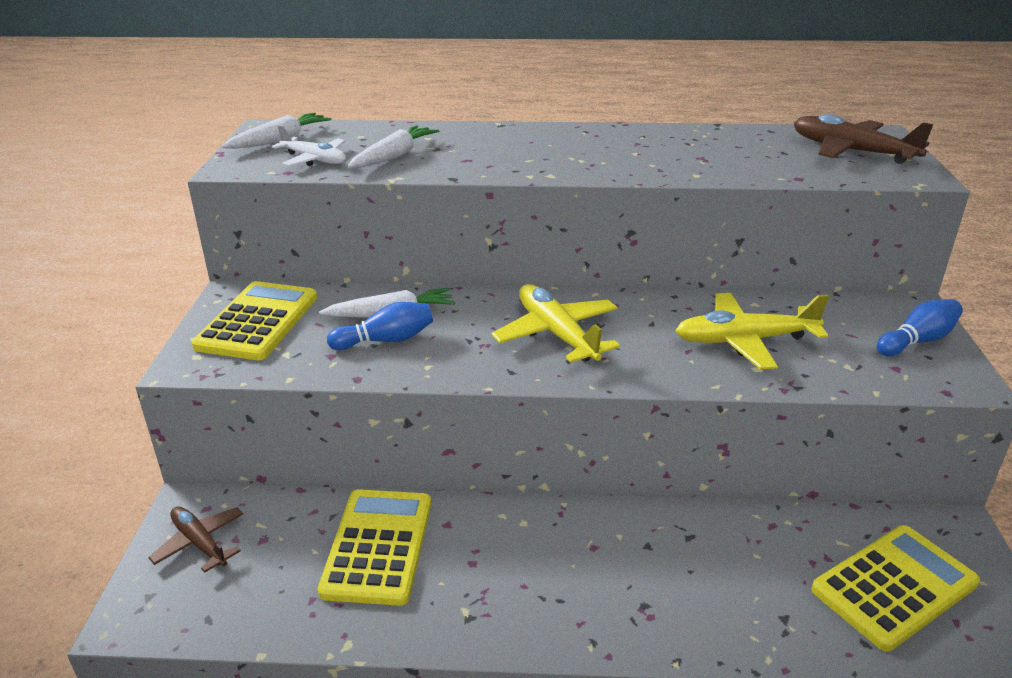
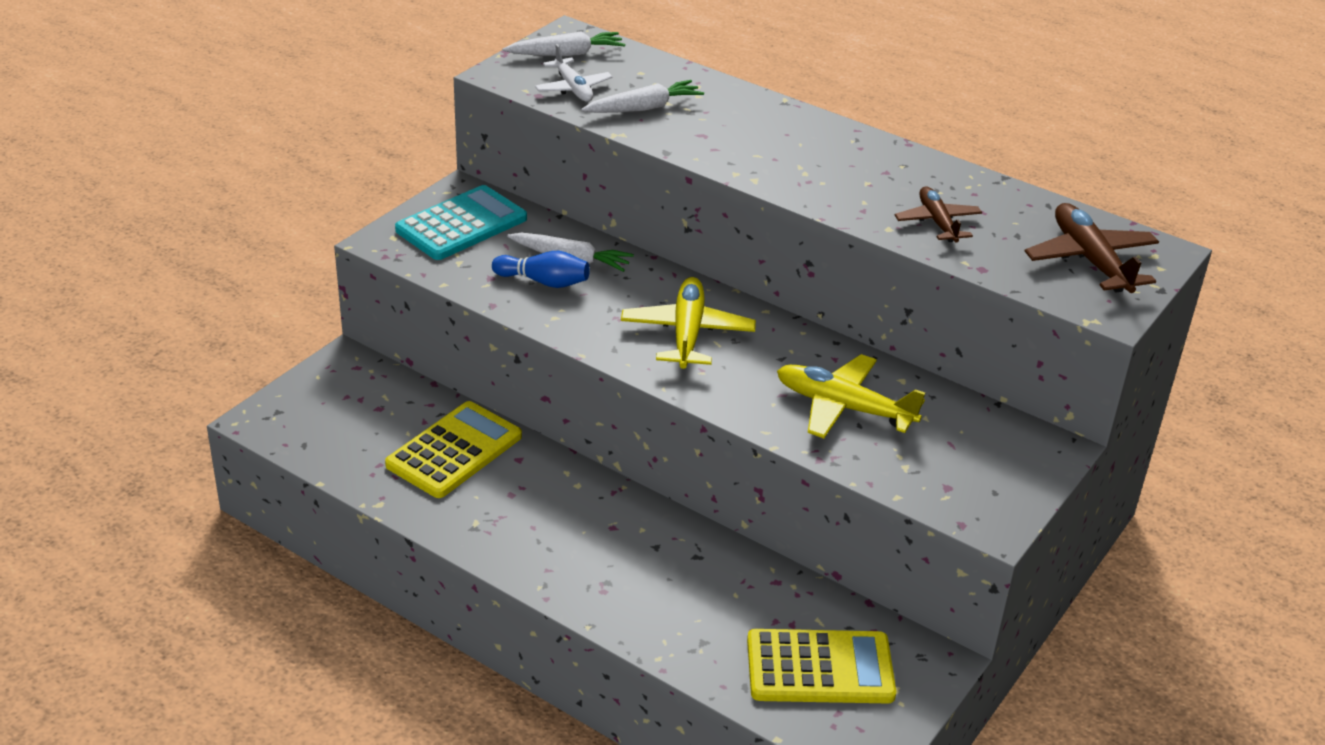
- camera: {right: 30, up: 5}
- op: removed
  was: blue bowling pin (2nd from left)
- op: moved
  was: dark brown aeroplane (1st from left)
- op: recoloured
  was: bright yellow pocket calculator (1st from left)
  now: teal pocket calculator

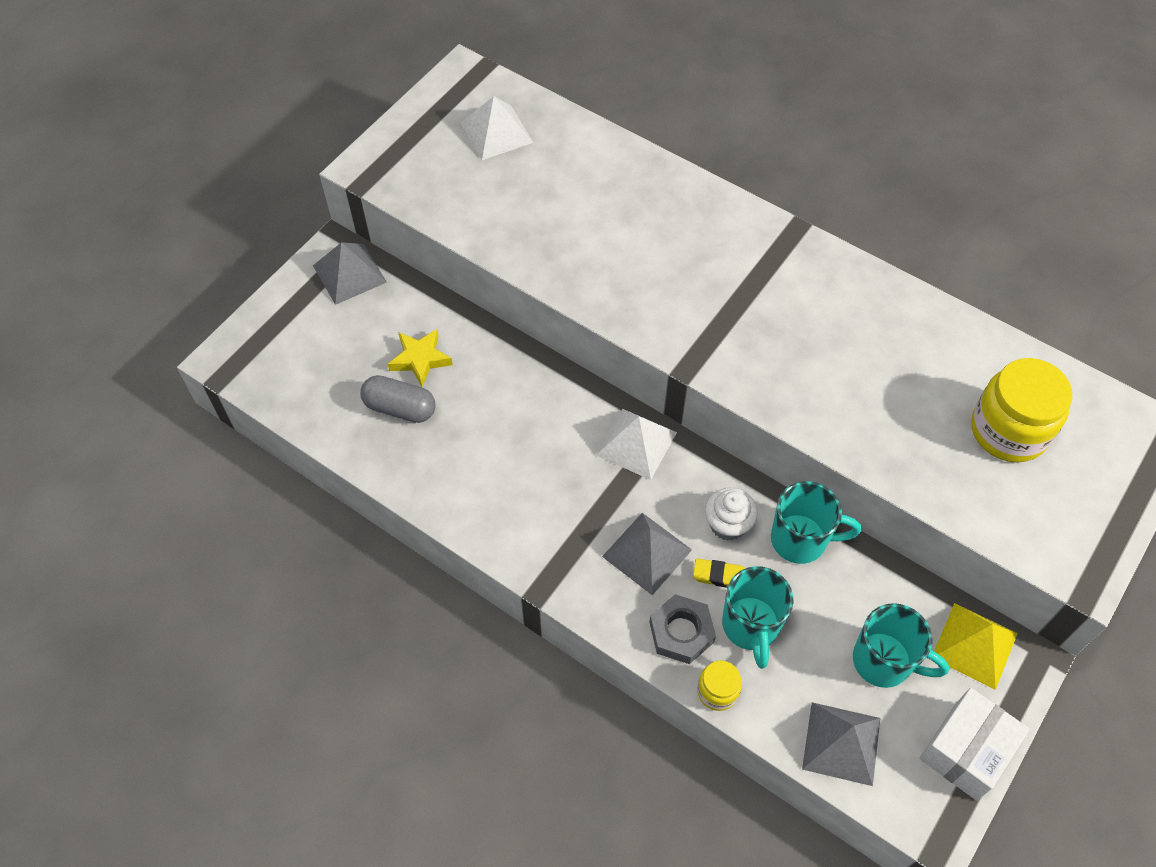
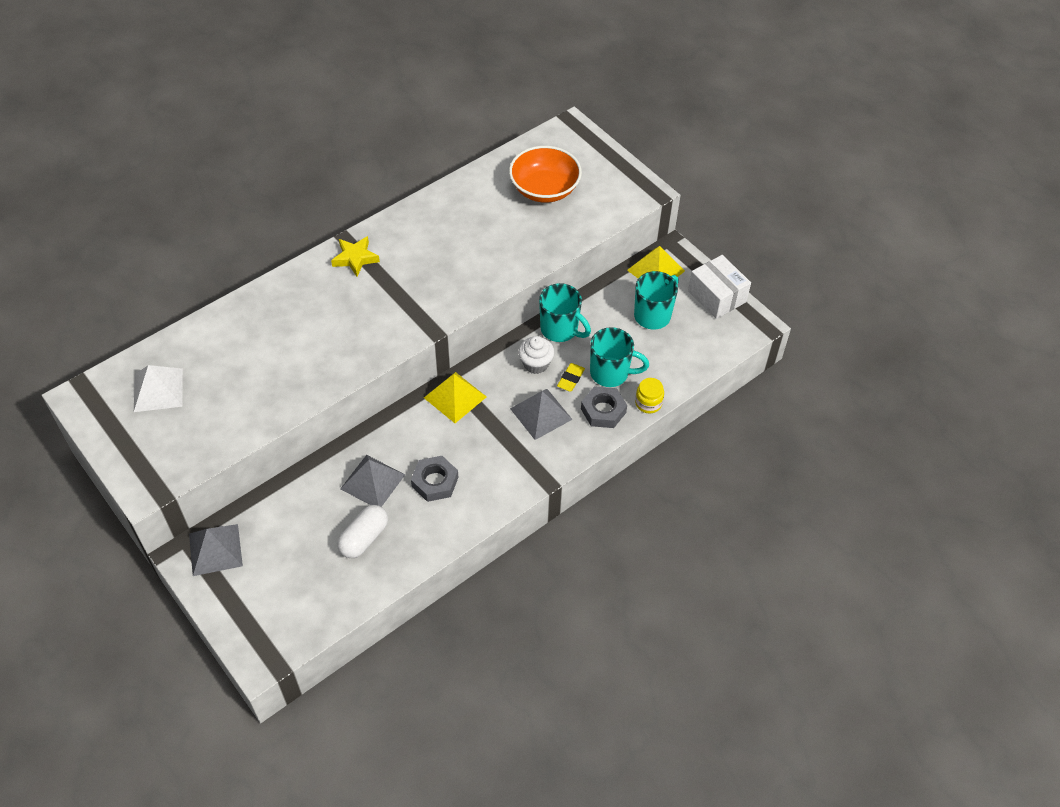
- camera: {right: -75, up: -5}
- op: added
  now: ash-grey hex nut (1st from left)
- op: moved
  was: bright yellow five-pointed star
- op: moved
  was: ash-grey solid pyramid (3rd from left in the first image)
  now: ash-grey solid pyramid (2nd from left)
- op: replaced
  was: bright yellow jar (2nd from left)
  now: orange-coloured bowl
- op: recoloured
  was: ash-grey pill
  now: snow-white pill
- op: recoloured
  was: snow-white solid pyramid (2nd from left)
  now: bright yellow solid pyramid (1st from left)
- op: turned
  was: teal mug (2nd from left in the first image)
  clockwise: 105

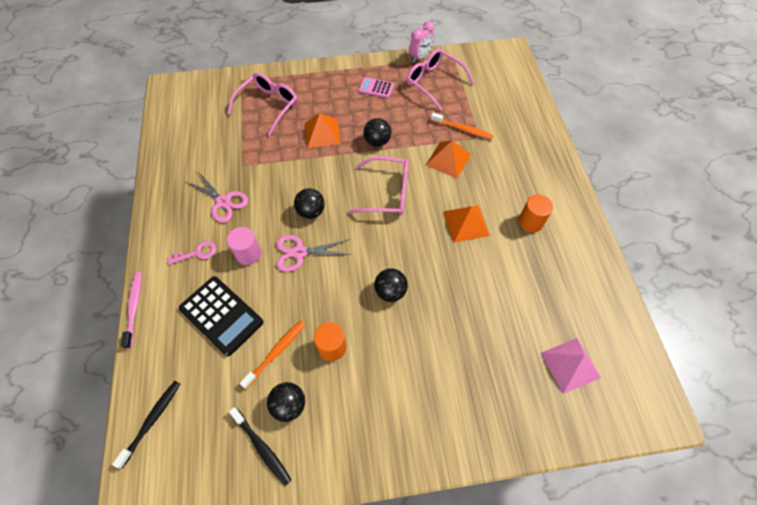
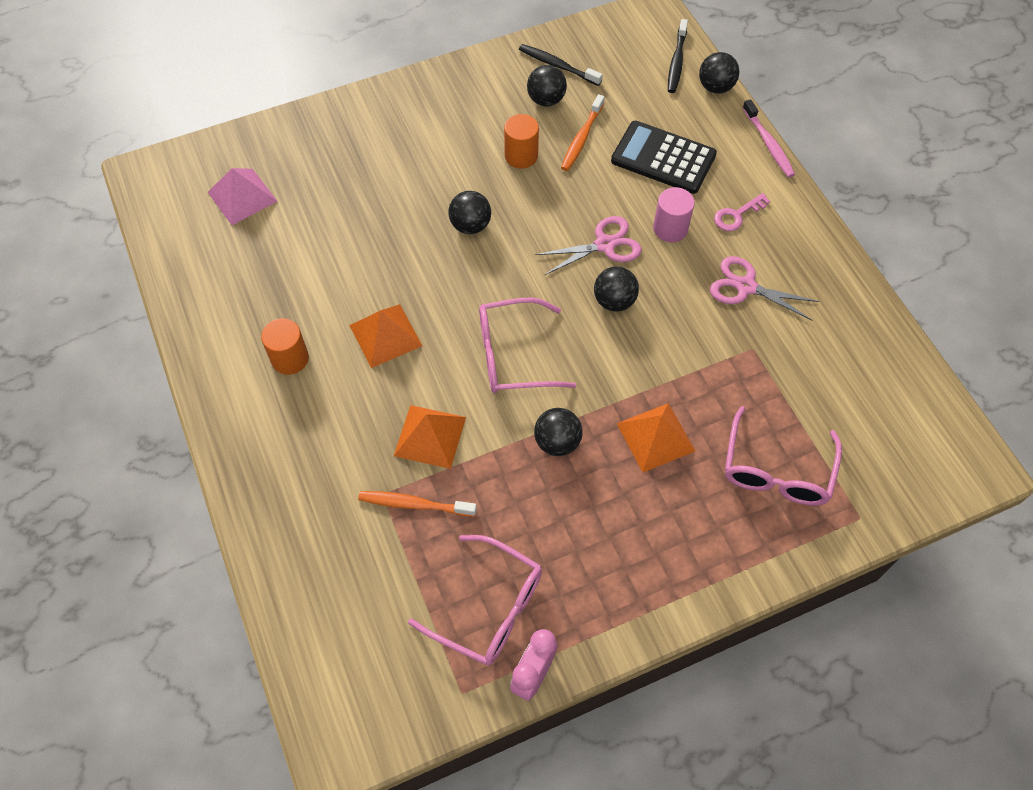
- camera: {right: 165, up: 0}
- op: removed
  was: pink pocket calculator
- op: added
  now: black play ball (5th from left)

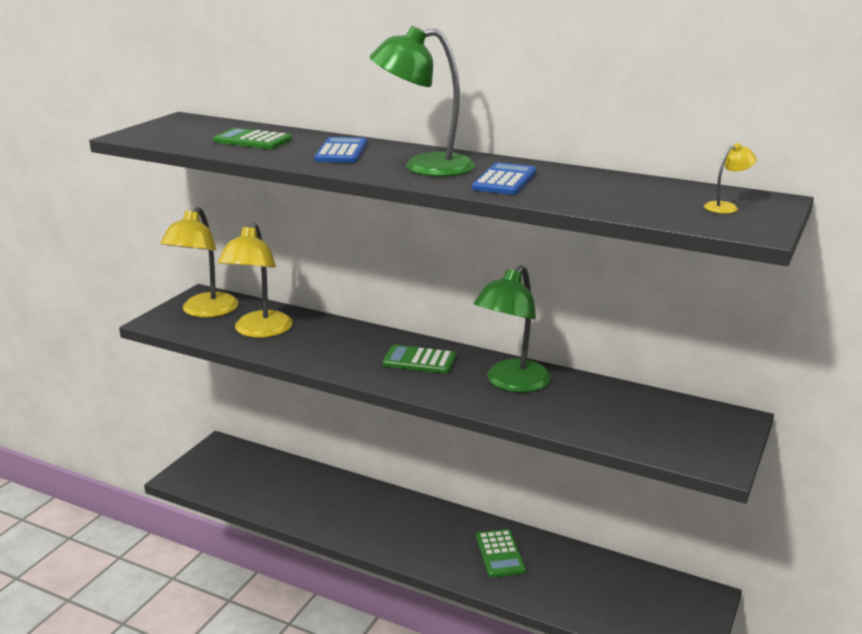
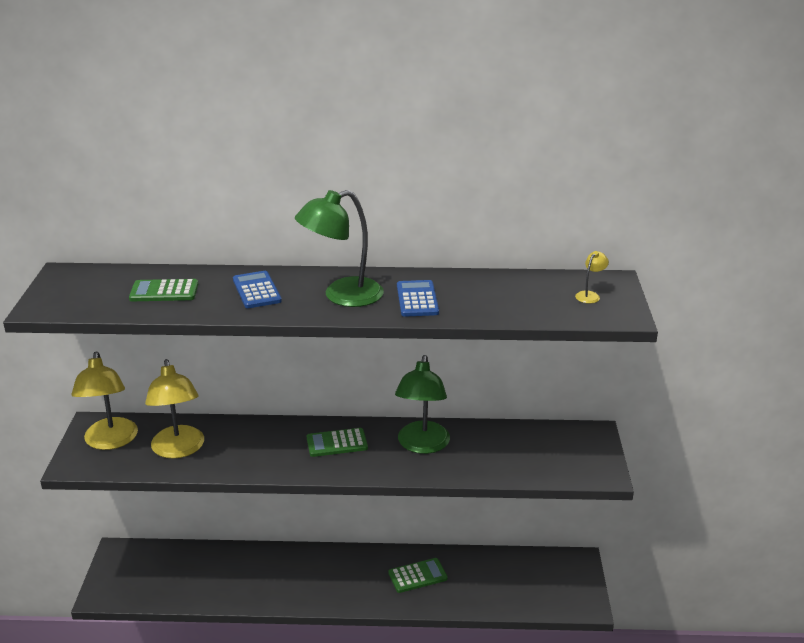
- camera: {right: -25, up: 5}
- op: turned
  was: leaf-green pocket calculator (3rd from left)
  clockwise: -75

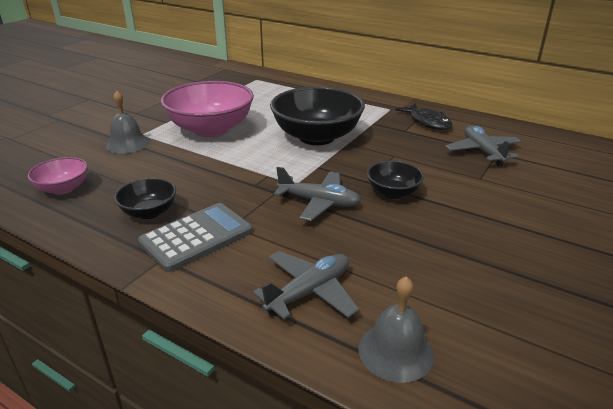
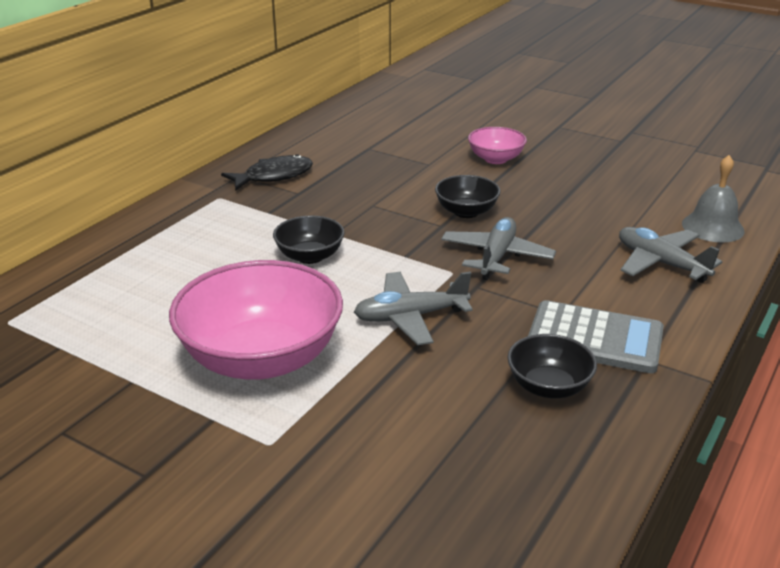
- camera: {right: -90, up: 0}
- op: removed
  was: ash-grey hand bell (1st from left)
- op: moved
  was: pink bowl (1st from left in the first image)
  now: pink bowl (2nd from left)
- op: moved
  was: ash-grey aeroplane (3rd from left in the first image)
  now: ash-grey aeroplane (1st from left)
- op: turned
  was: ash-grey pocket calculator
  clockwise: 150
- op: resized
  was: black bowl (2nd from left in the first image)
  ratio: 0.5

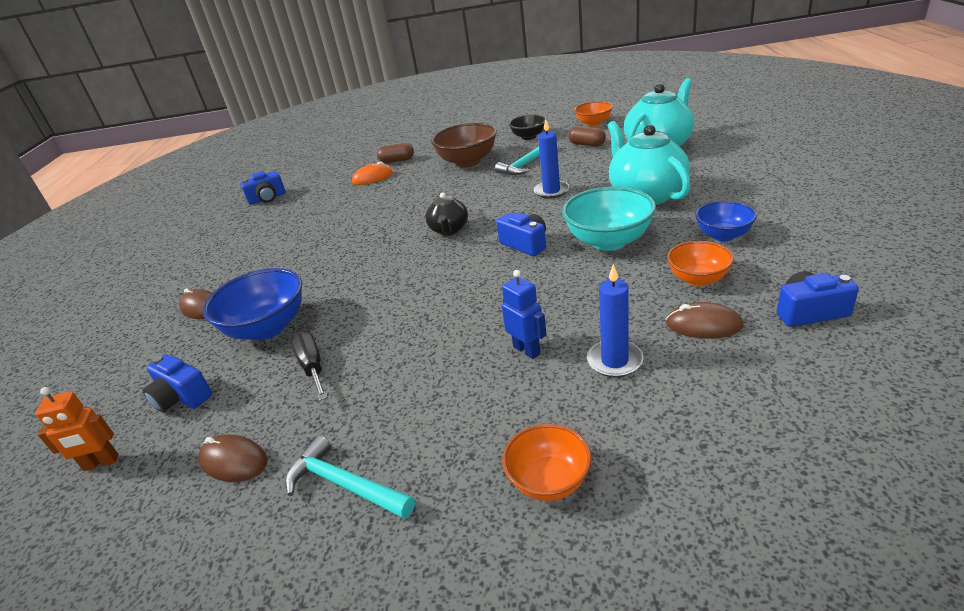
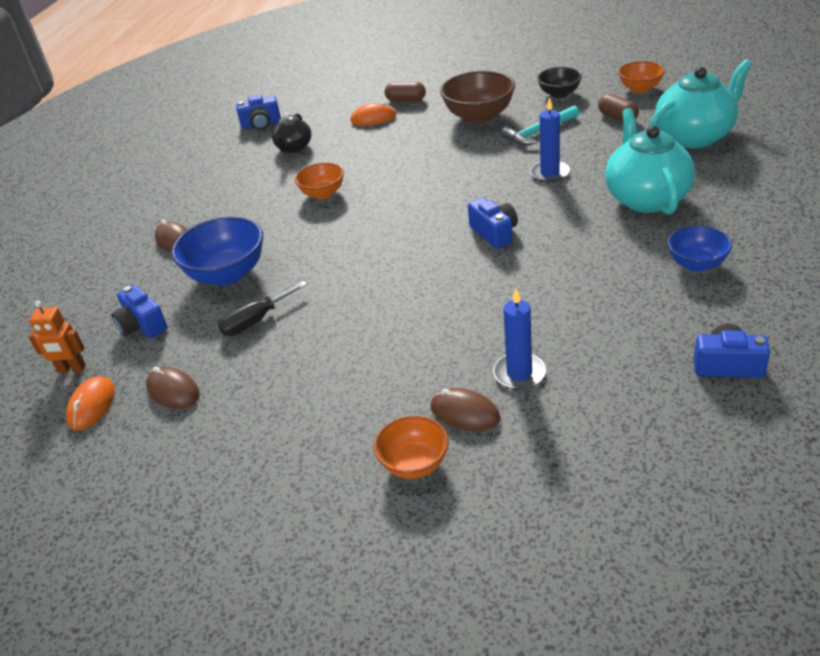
- camera: {right: 15, up: 5}
- op: removed
  was: teal carpenter's hammer (1st from left)
- op: removed
  was: blue toy robot
- op: removed
  was: teal bowl
- op: added
  now: orange-coloured mouse (1st from left)
- op: moved
  was: black teapot
- op: moved
  was: dark brown mouse (3rd from left)
- op: moved
  was: orange-coloured bowl (3rd from left in the first image)
  now: orange-coloured bowl (1st from left)
- op: turned
  was: black hand screwdriver
  clockwise: -120

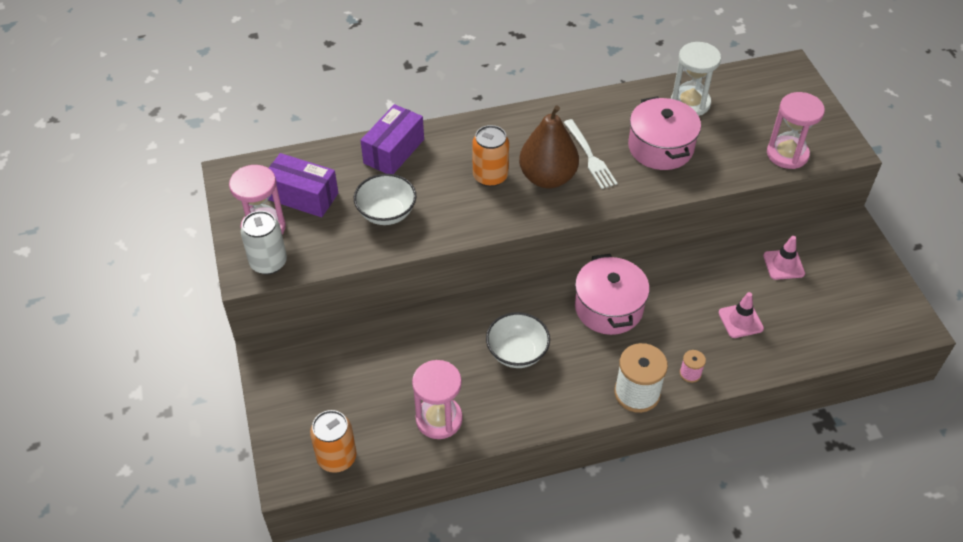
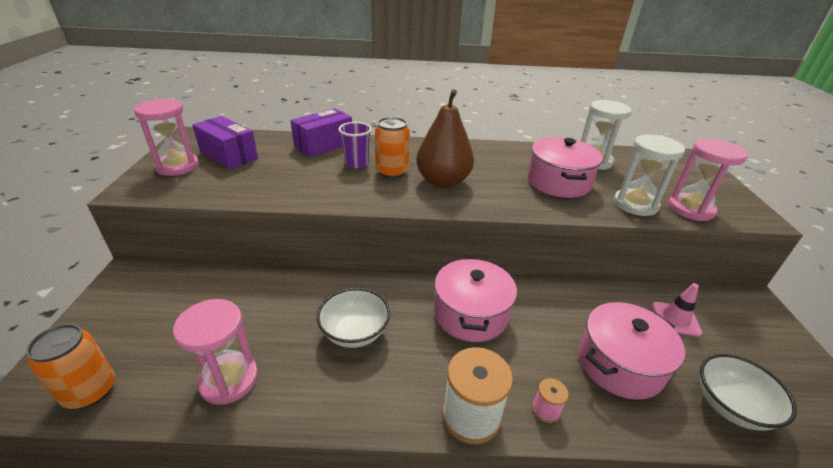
- camera: {right: 15, up: -15}
- op: removed
  was: snow-white tin
- op: removed
  was: snow-white dinner fork
- op: added
  now: violet beaker
- op: added
  now: snow-white sand timer (2nd from left)
- op: moved
  was: snow-white bowl (1st from left in the first image)
  now: snow-white bowl (2nd from left)
- op: replaced
  was: pink traffic cone (1st from left)
  now: pink cooking pot (3rd from left)

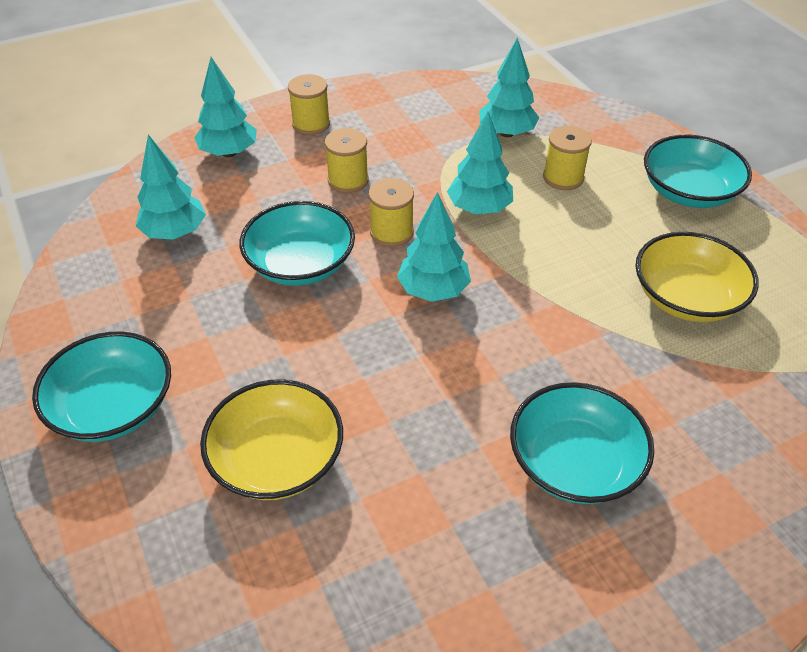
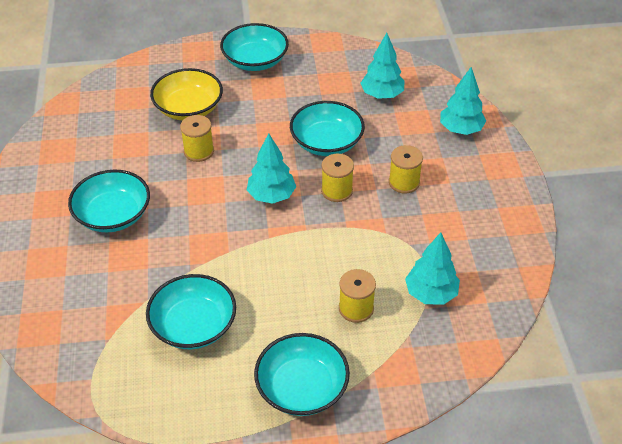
- camera: {right: 110, up: 0}
- op: removed
  was: teal tree (4th from left)
- op: moved
  was: bright yellow spool (1st from left)
- op: recoloured
  was: bright yellow bowl (2nd from left)
  now: teal bowl (2nd from left)

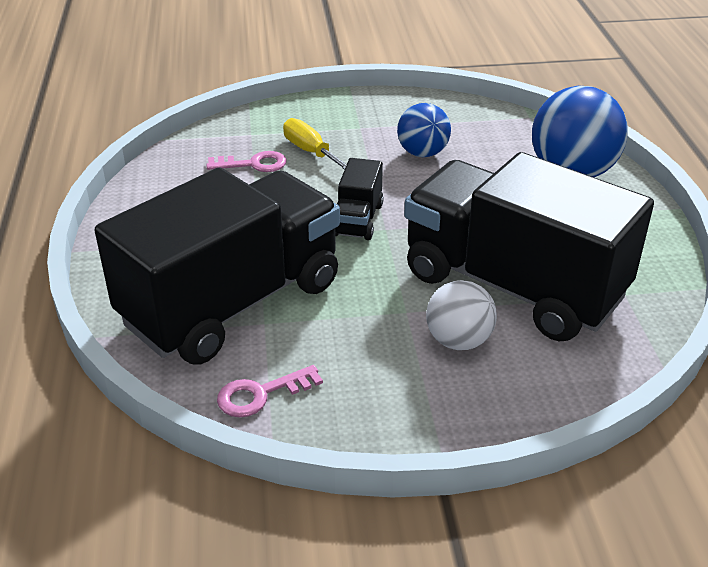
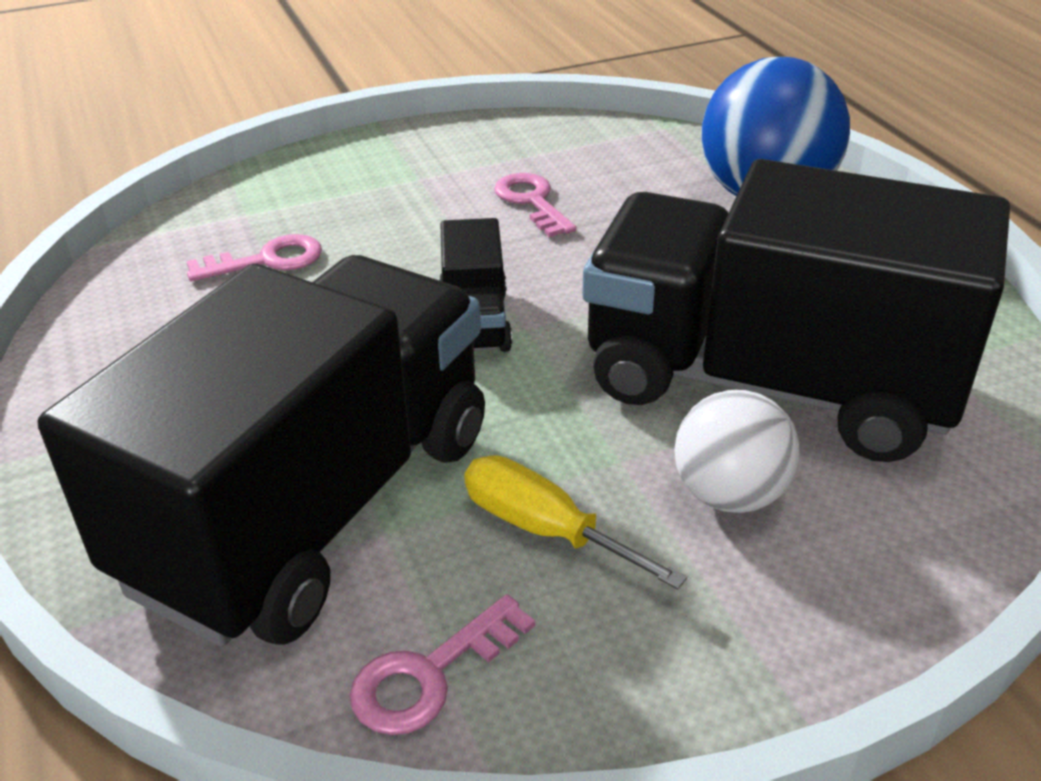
- camera: {right: -15, up: 0}
- op: moved
  was: bright yellow hand screwdriver
- op: replaced
  was: blue play ball (1st from left)
  now: pink door key (3rd from left)

